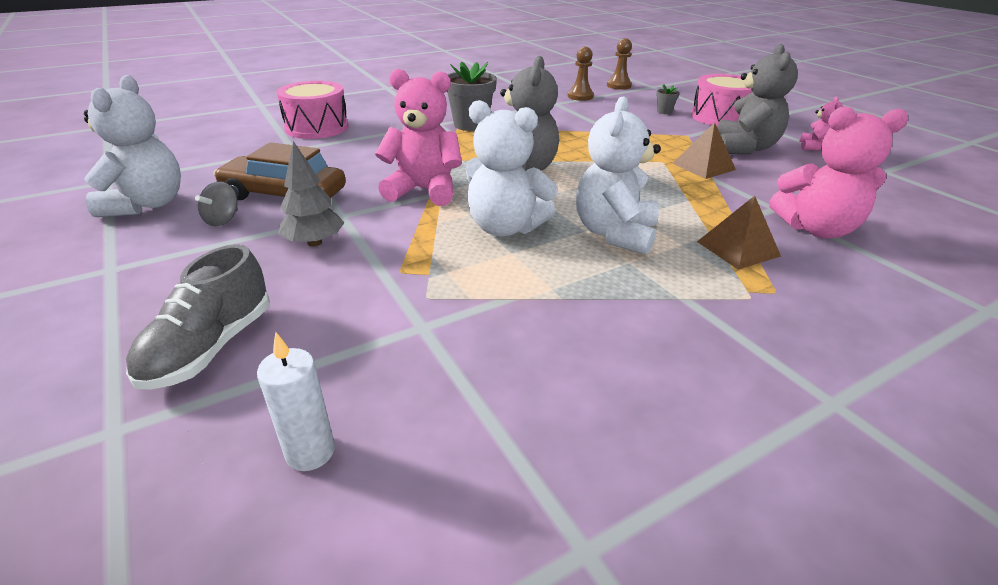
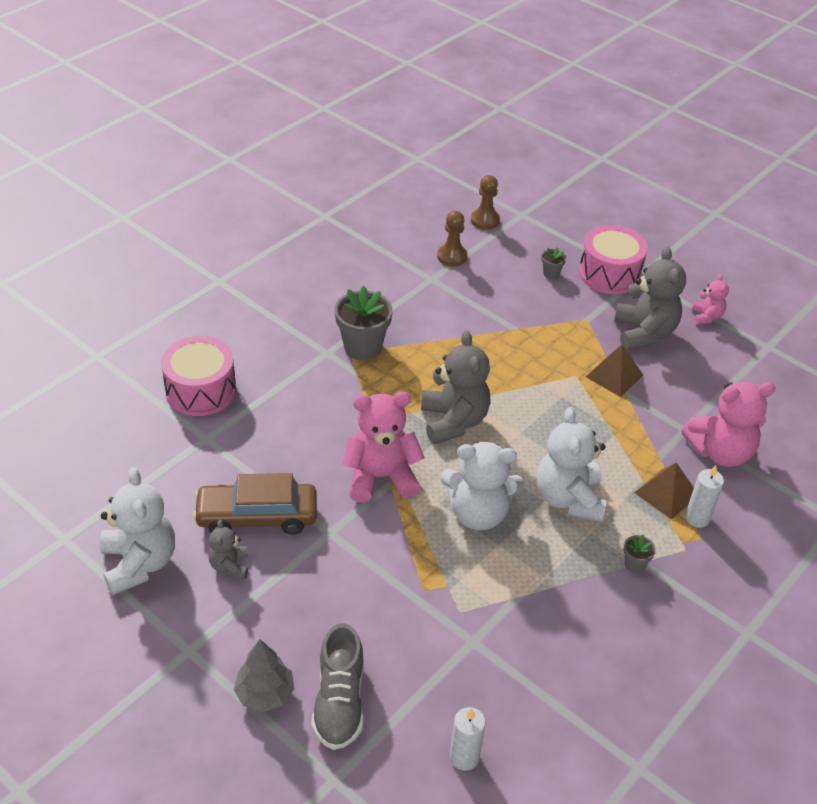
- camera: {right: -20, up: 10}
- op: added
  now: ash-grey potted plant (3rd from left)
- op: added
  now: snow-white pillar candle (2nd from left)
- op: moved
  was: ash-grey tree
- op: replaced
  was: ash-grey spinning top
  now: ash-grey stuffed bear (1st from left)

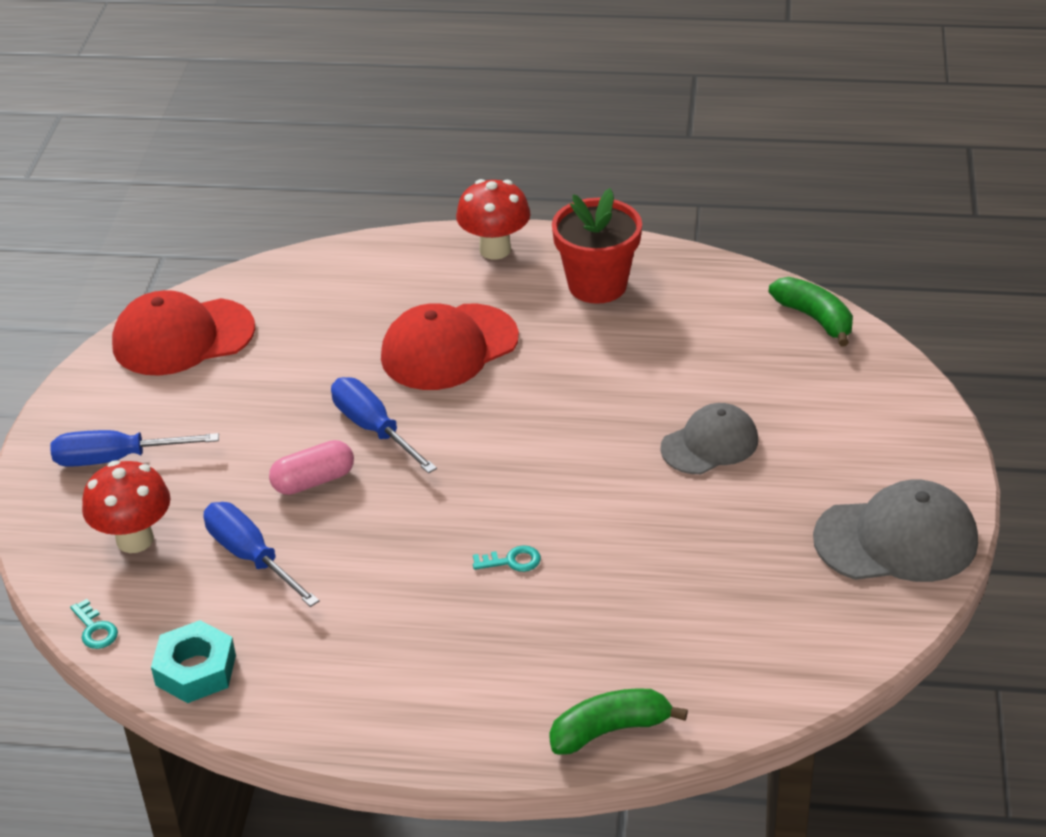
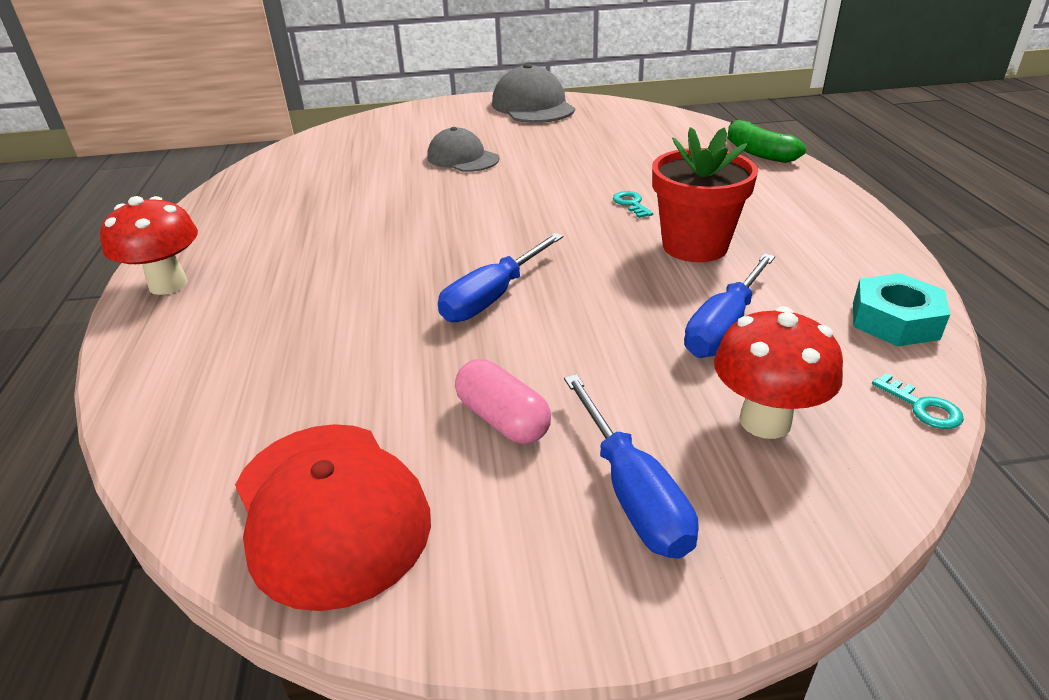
- camera: {right: -105, up: -5}
- op: removed
  was: scarlet peaked cap (2nd from left)
- op: removed
  was: leaf-green banana fruit (2nd from left)
- op: moved
  was: pink pill
- op: moved
  was: scarlet potted plant
- op: turned
  was: teal door key (1st from left in the first image)
  clockwise: 105

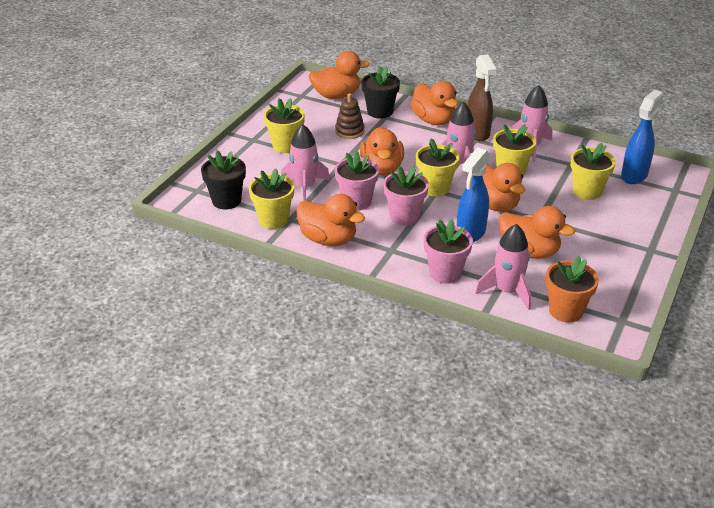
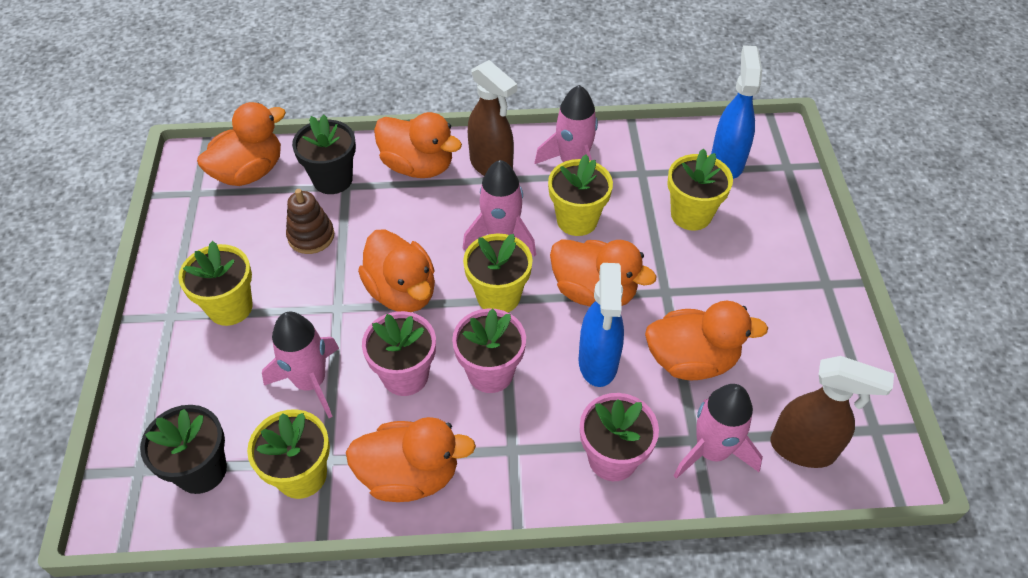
- camera: {right: -30, up: 15}
- op: replaced
  was: orange-coloured potted plant
  now: dark brown sprayer (2nd from left)

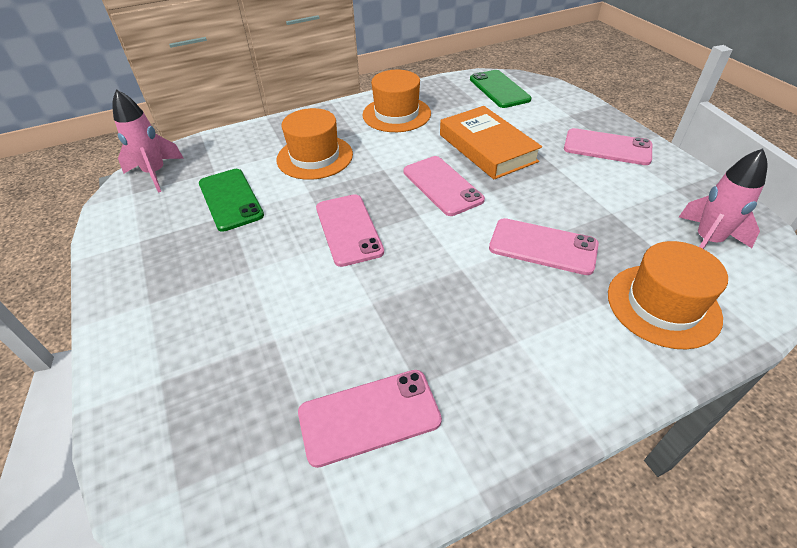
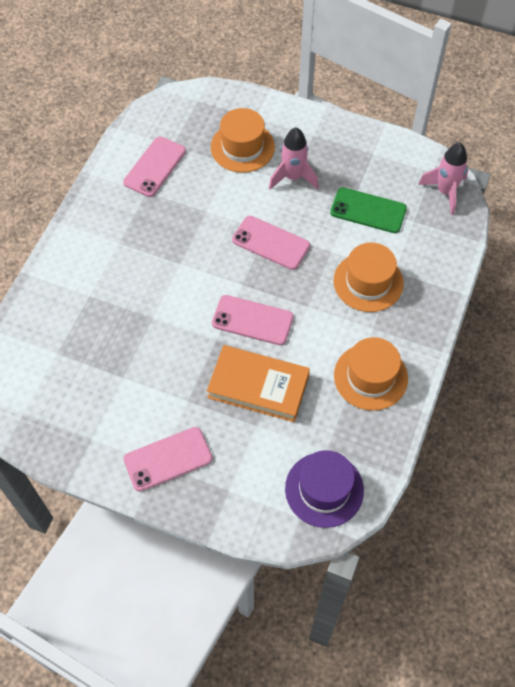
- camera: {right: 135, up: 15}
- op: removed
  was: pink mobile phone (4th from left)
- op: moved
  was: orange-coloured top hat (3rd from left in the first image)
  now: orange-coloured top hat (1st from left)
- op: moved
  was: pink spaceship (2nd from left in the first image)
  now: pink spaceship (1st from left)
- op: replaced
  was: leaf-green mobile phone (2nd from left)
  now: violet top hat

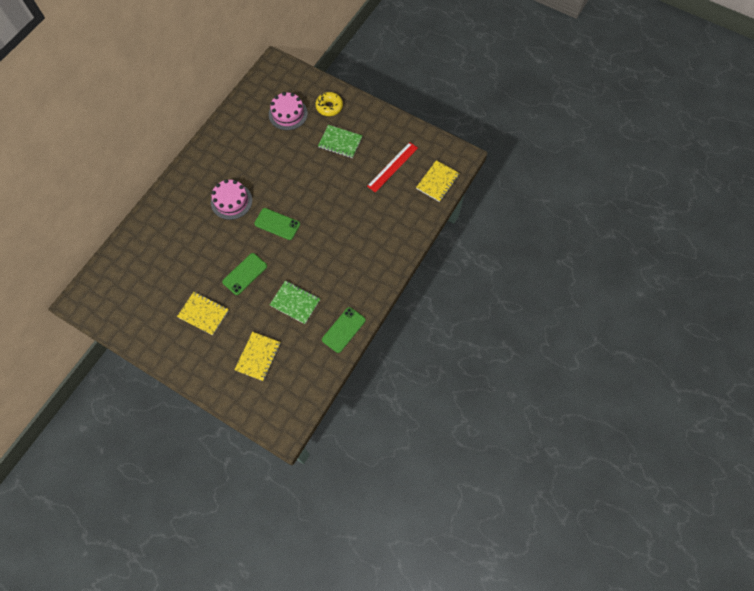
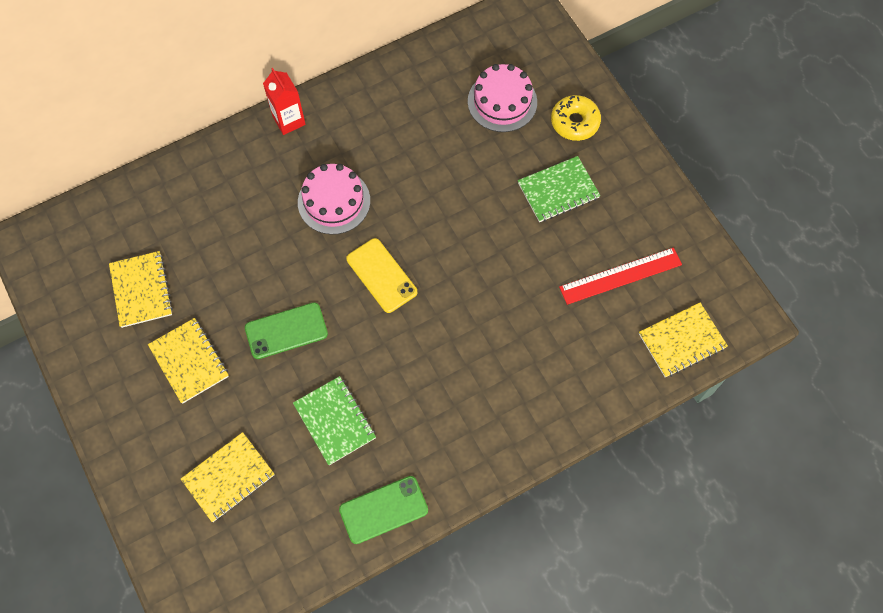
- camera: {right: 30, up: 0}
- op: added
  now: bright yellow exercise book (1st from left)
- op: added
  now: scarlet milk carton
- op: recoloured
  was: leaf-green mobile phone (2nd from left)
  now: bright yellow mobile phone
- op: turned
  was: leaf-green exercise book (2nd from left)
  clockwise: -75

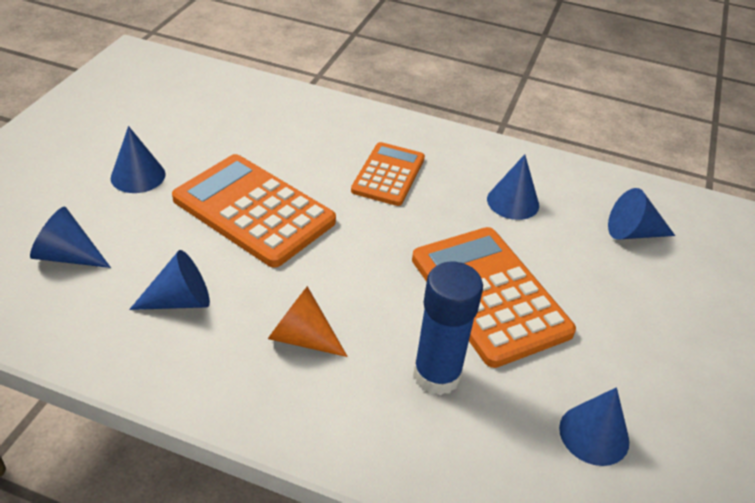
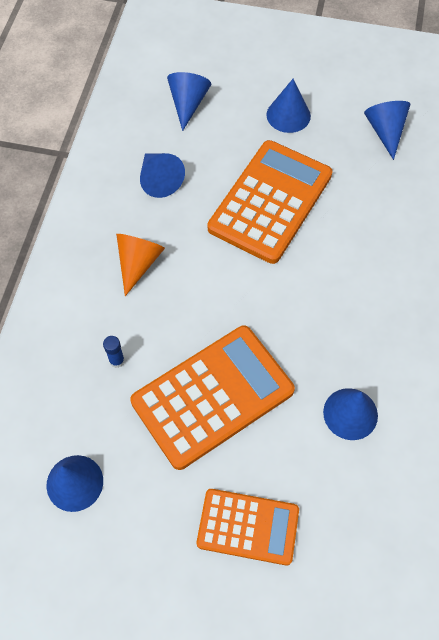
- camera: {right: 85, up: 20}
- op: moved
  was: orange-coloured pocket calculator (2nd from left)
- op: moved
  was: blue cone (6th from left)
- op: resized
  was: blue stick of glue
  ratio: 0.4

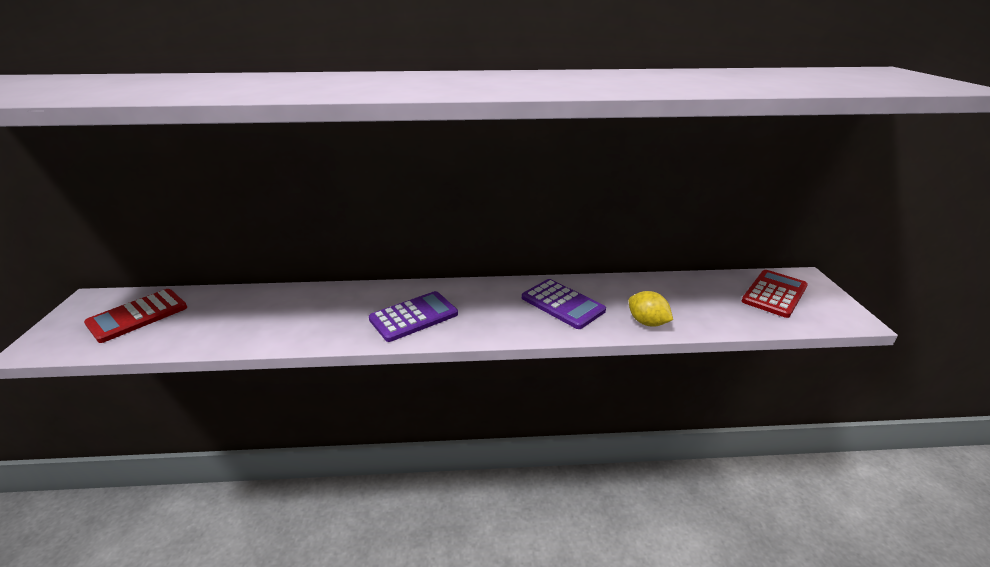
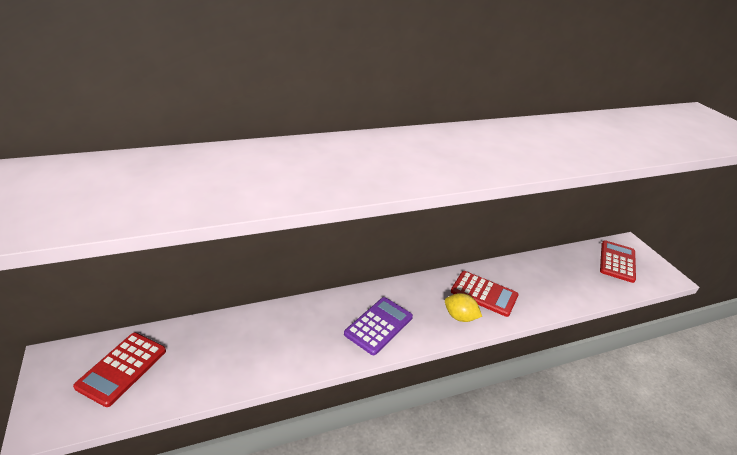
- camera: {right: -20, up: 5}
- op: moved
  was: bright yellow lemon
- op: recoloured
  was: violet pocket calculator (2nd from left)
  now: scarlet pocket calculator (2nd from left)

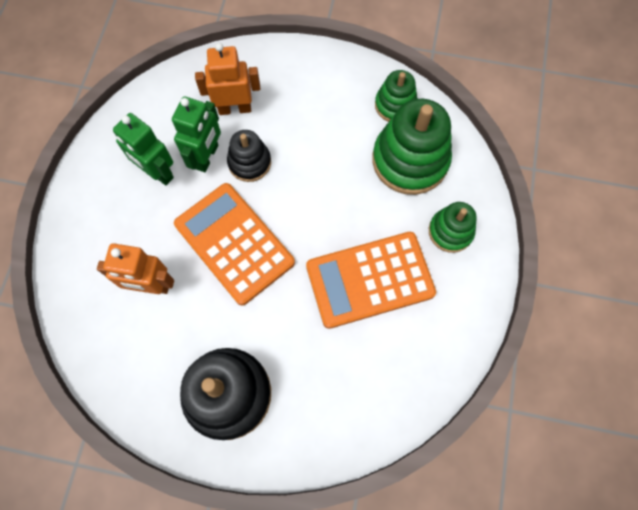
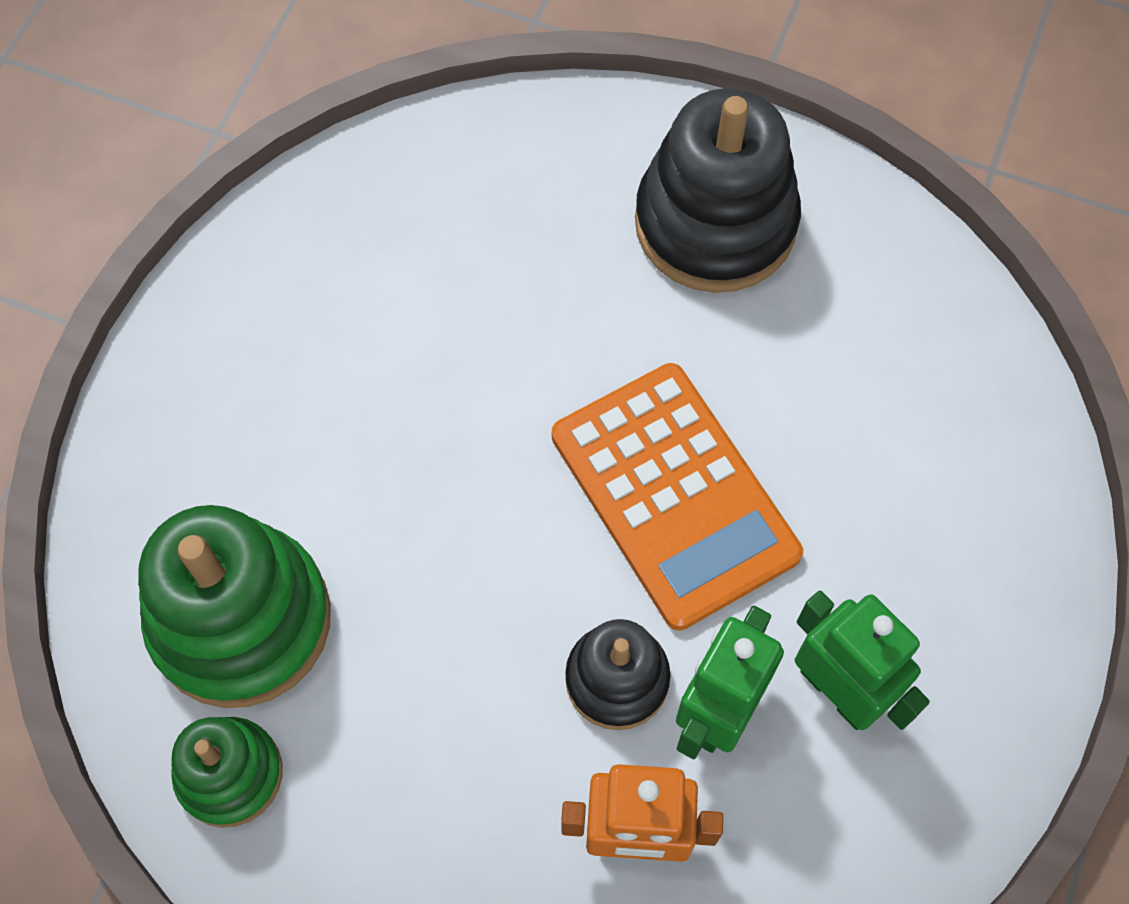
- camera: {right: -170, up: -5}
- op: removed
  was: orange-coloured toy robot (1st from left)
- op: removed
  was: orange-coloured pocket calculator (2nd from left)
- op: removed
  was: leaf-green stacking toy (3rd from left)

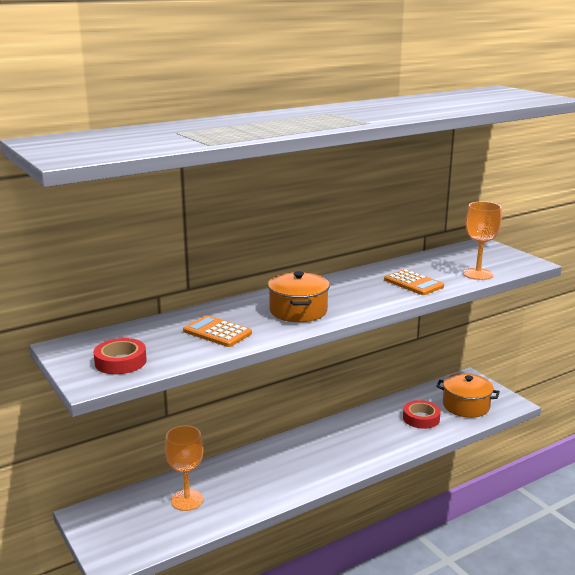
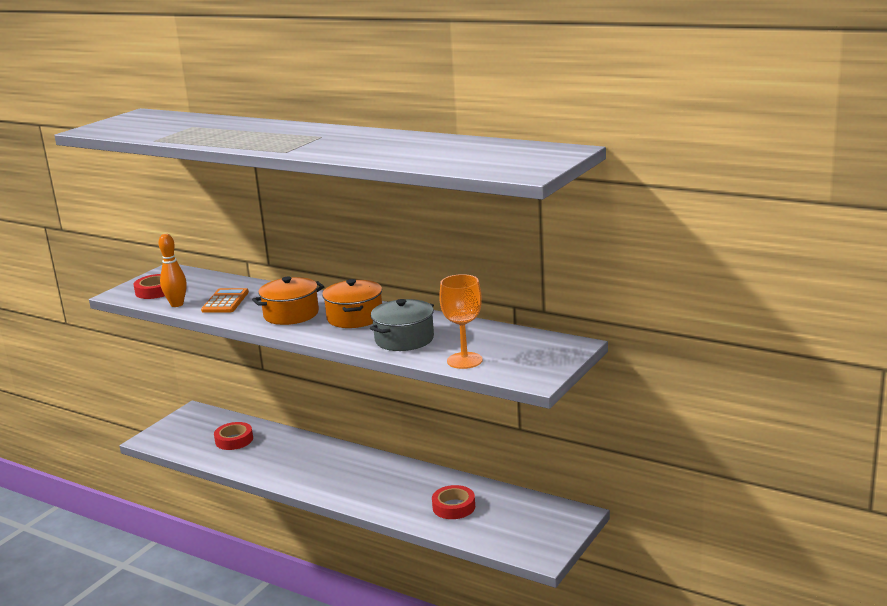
- camera: {right: 65, up: 0}
- op: added
  now: orange-coloured bowling pin
- op: moved
  was: orange-coloured cooking pot (2nd from left)
- op: replaced
  was: orange-coloured goblet (1st from left)
  now: scarlet roll of tape (2nd from left)
- op: replaced
  was: orange-coloured pocket calculator (2nd from left)
  now: ash-grey cooking pot

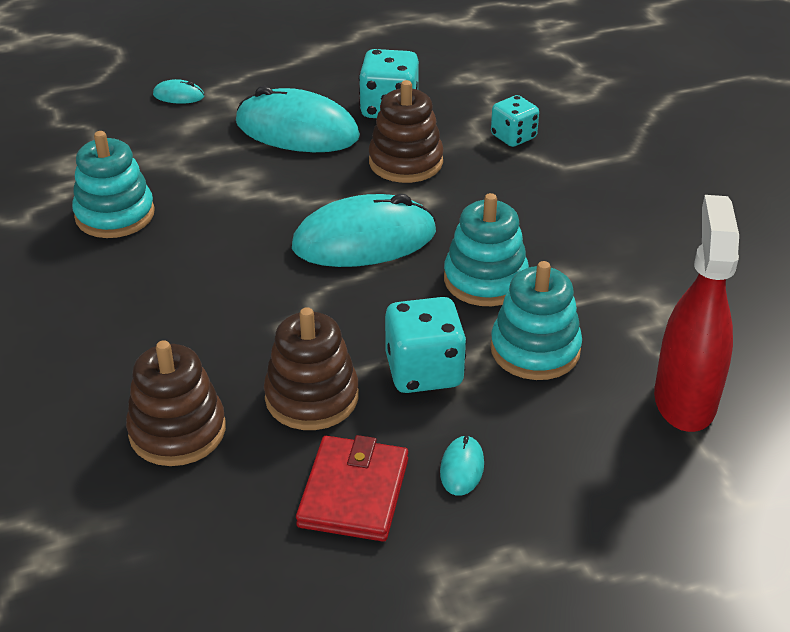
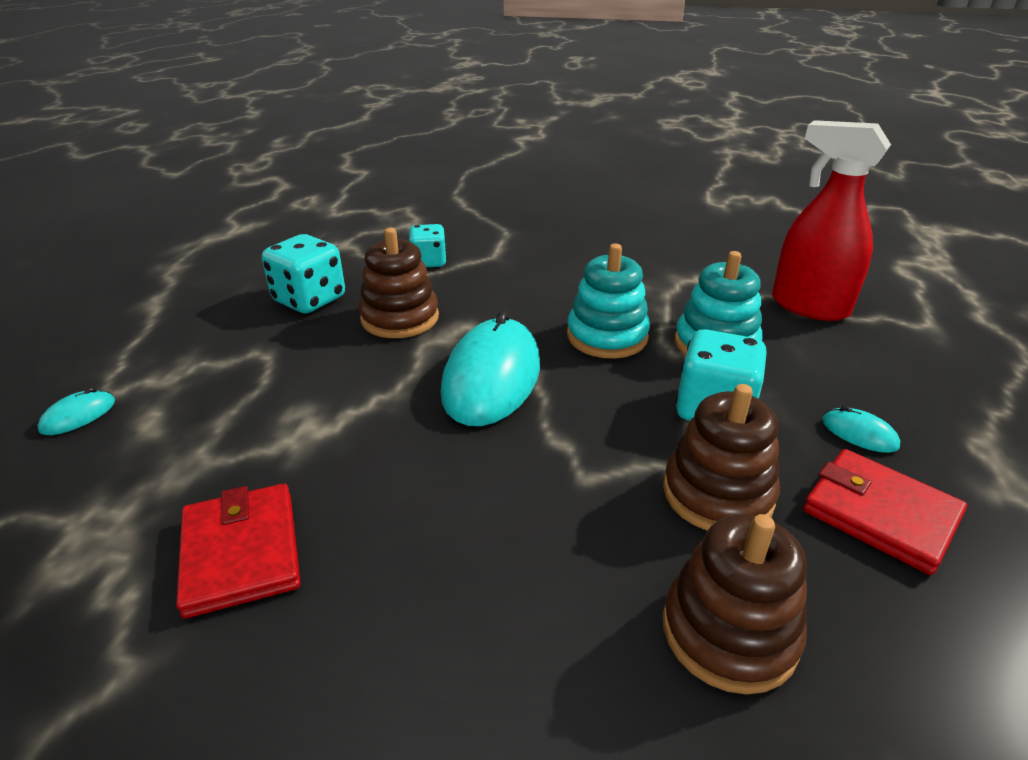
- camera: {right: -60, up: -5}
- op: removed
  was: teal mouse (2nd from left)
- op: replaced
  was: teal stacking toy (1st from left)
  now: scarlet billfold (1st from left)

